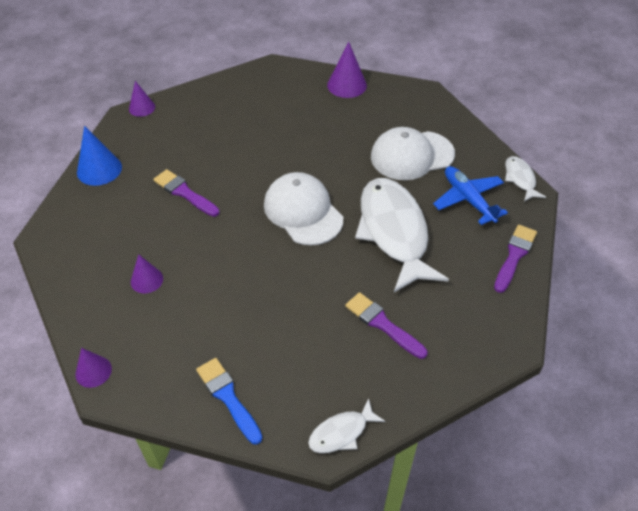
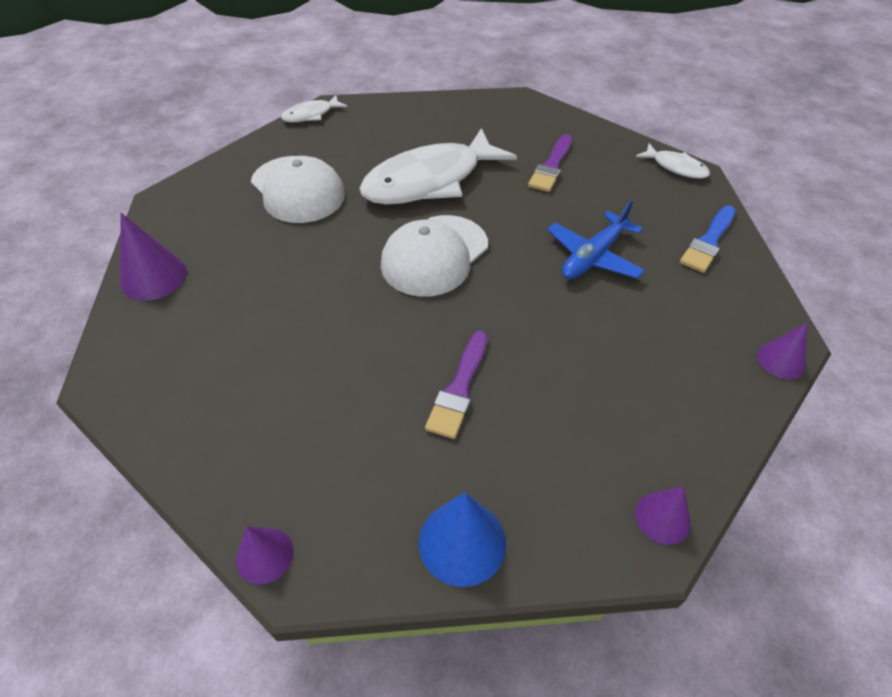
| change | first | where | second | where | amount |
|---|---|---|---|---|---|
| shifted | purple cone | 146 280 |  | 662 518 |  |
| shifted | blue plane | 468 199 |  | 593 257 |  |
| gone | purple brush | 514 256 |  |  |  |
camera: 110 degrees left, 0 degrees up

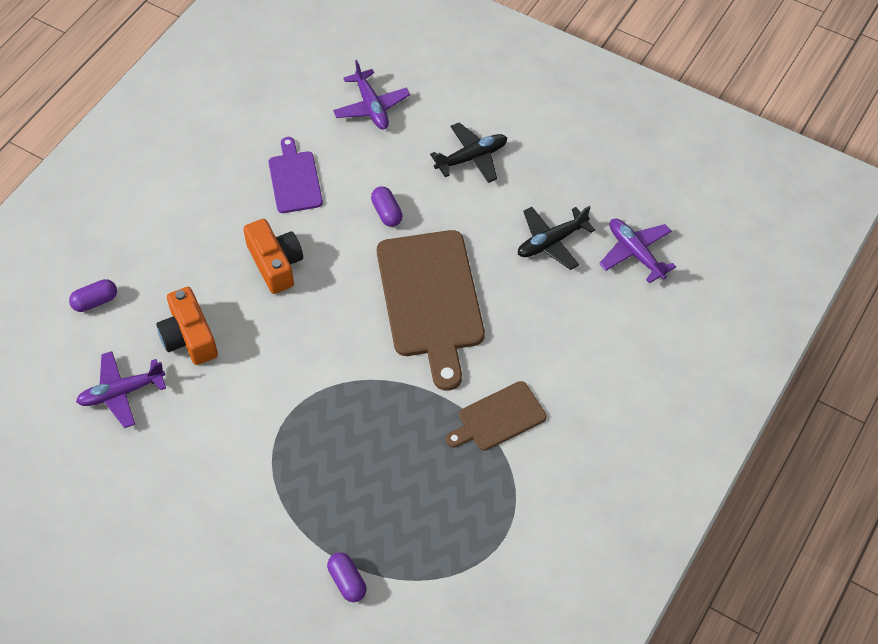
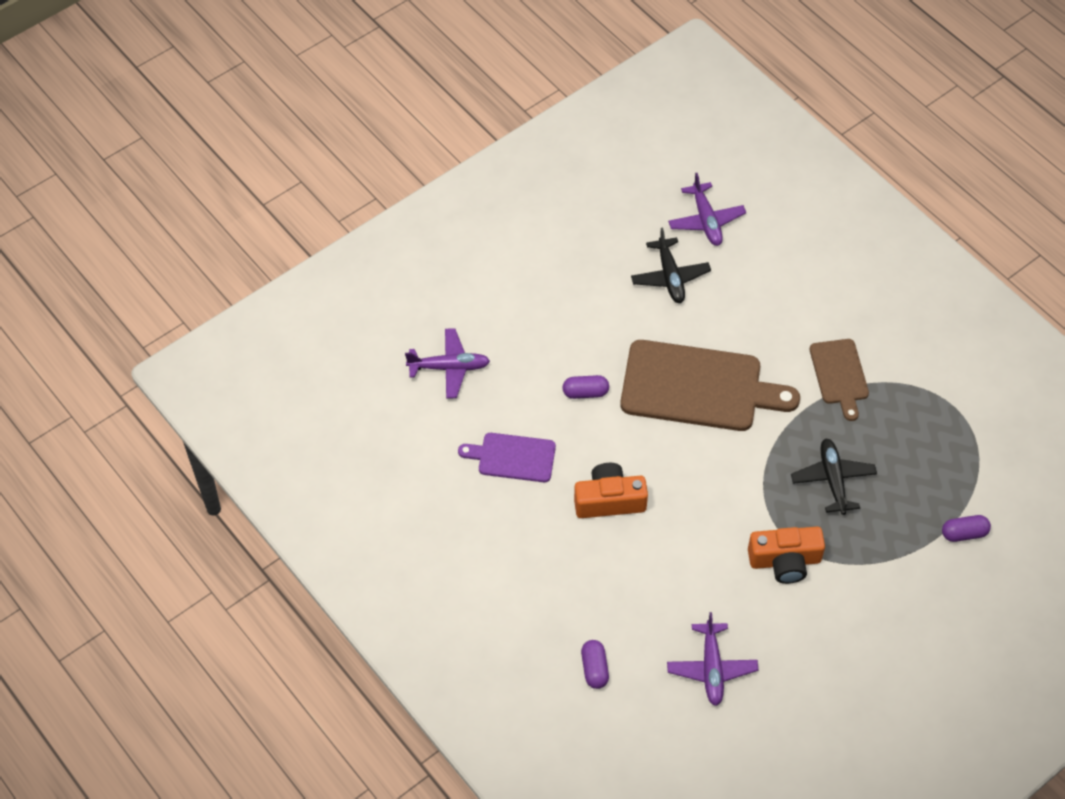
| change | first | where | second | where | amount |
|---|---|---|---|---|---|
| shifted | orange camera | 189 337 |  | 785 561 |  |
| shifted | black plane | 471 158 |  | 833 479 |  |
| rotated | purple plane | 635 253 |  | 706 220 | 90 degrees counterclockwise |
camera: 70 degrees left, 0 degrees up

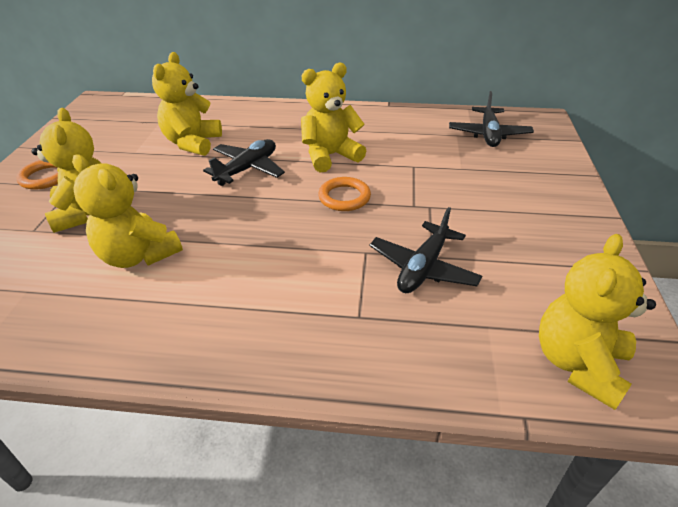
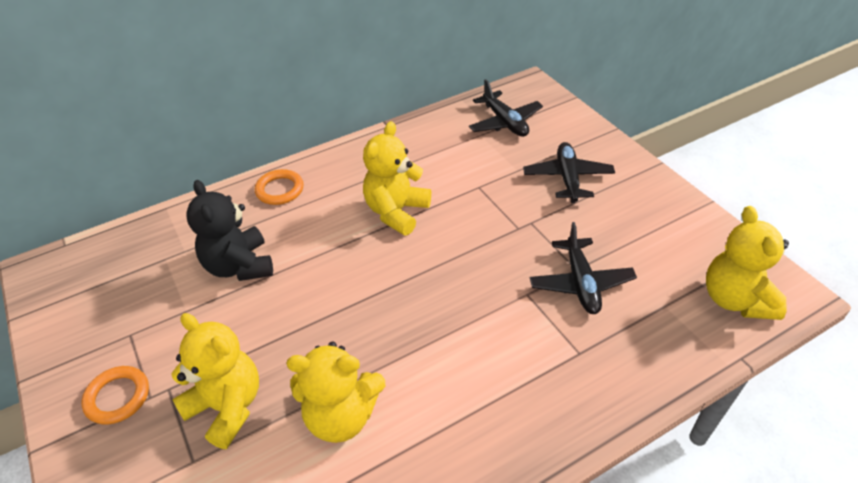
| change | first | where | second | where | amount |
|---|---|---|---|---|---|
| repainted | yellow teddy bear | 192 143 | black teddy bear | 239 266 |  |
| shifted | black plane | 247 169 |  | 567 178 |  |
| shifted | orange ring | 344 197 |  | 280 190 |  |
camera: 35 degrees left, 5 degrees up

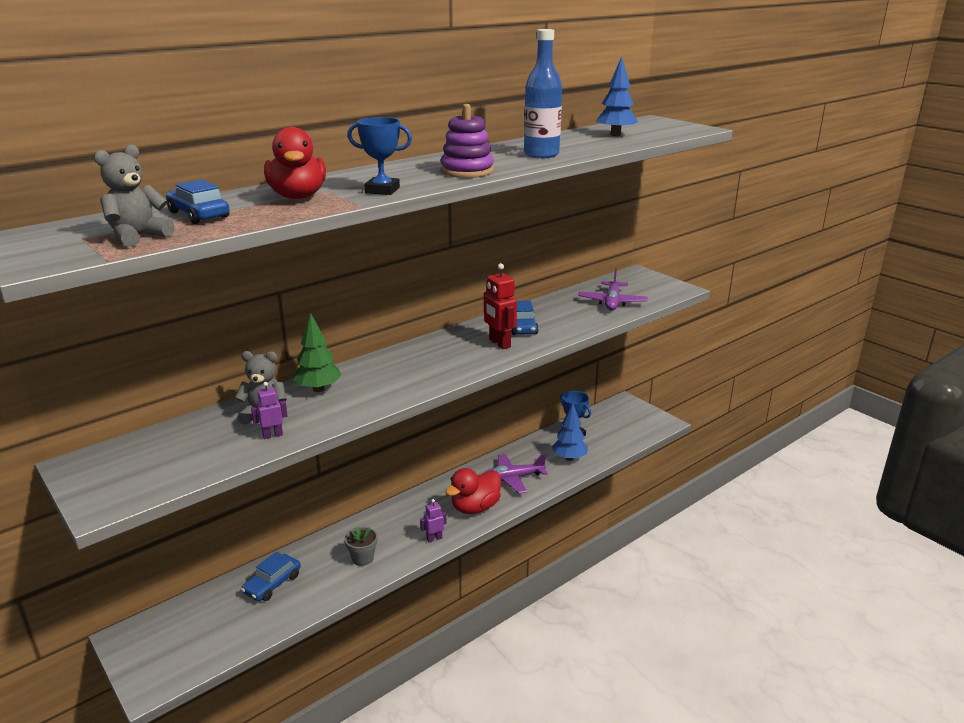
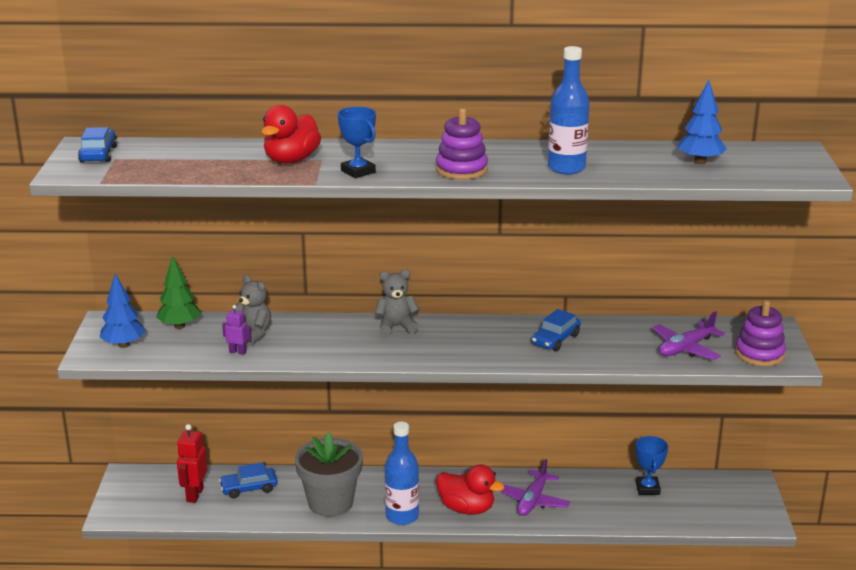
| change | first | where | second | where | amount |
|---|---|---|---|---|---|
| shifted | grey teddy bear | 138 237 |  | 396 327 |  |
| shifted | blue car | 199 215 |  | 98 154 |  |
| shifted | green tree | 318 389 |  | 179 326 |  |
| scaled | grey flower pot | 362 558 |  | 330 503 | x2.10 |
| swapped | purple robot | 434 538 | blue bottle | 402 516 |  |
| rotated | red duck | 475 507 |  | 466 509 | 150 degrees counterclockwise |
| shifted | red robot | 499 343 |  | 194 495 |  |
| rotated | purple plane | 513 478 |  | 532 501 | 90 degrees counterclockwise |
| shifted | blue tree | 569 458 |  | 124 345 |  |
| new |  |  | purple stacking toy | 759 354 |  |
camera: 40 degrees right, 0 degrees up

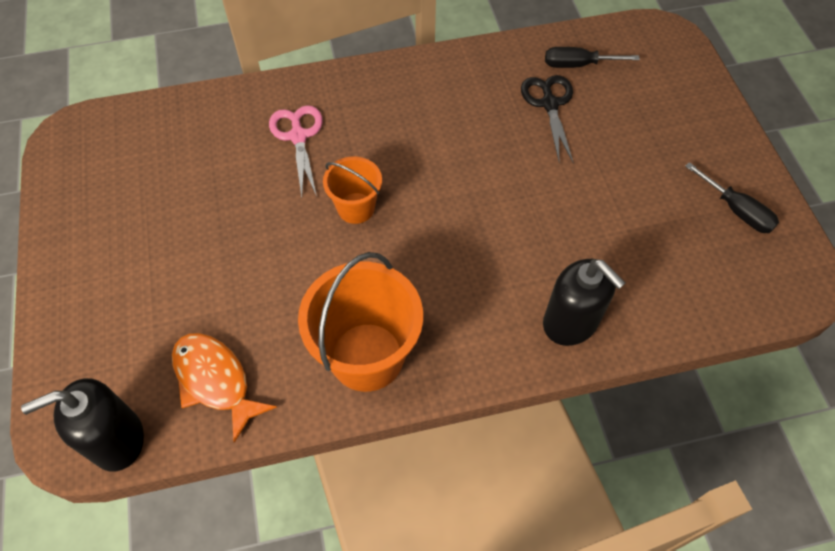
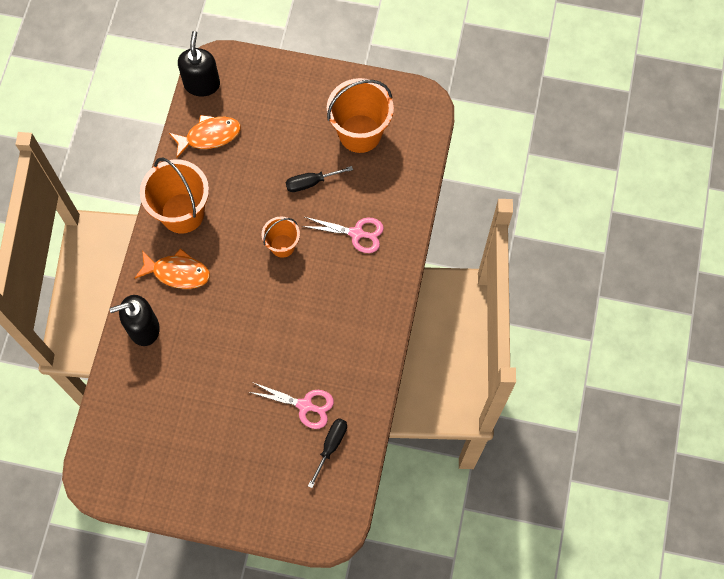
| change | first | where | second | where | amount |
|---|---|---|---|---|---|
| repainted | black scissors | 549 104 | pink scissors | 305 405 |  |
| shifted | black screwdriver | 736 210 |  | 311 182 |  |
| new |  |  | orange fish | 177 272 |  |
| new |  |  | orange bucket | 360 133 |  |
camera: 115 degrees right, 10 degrees up

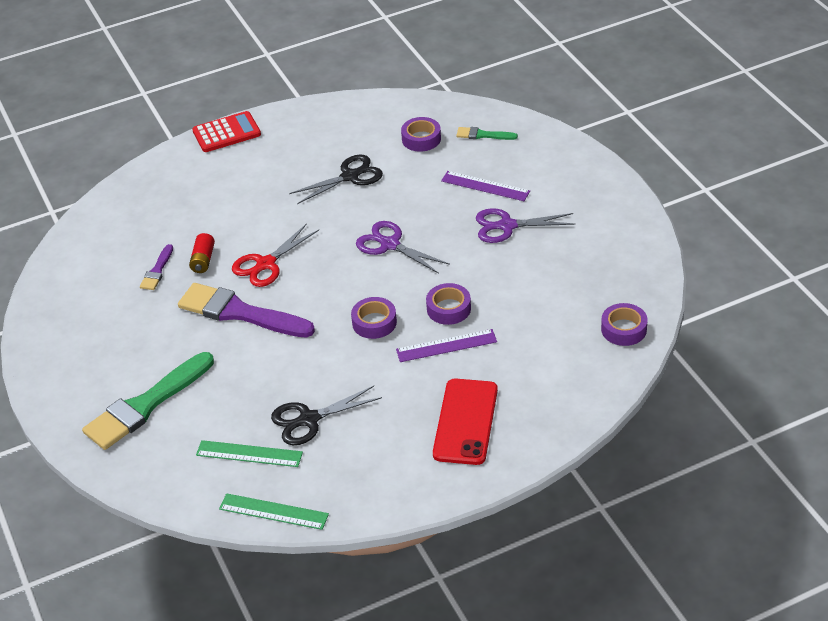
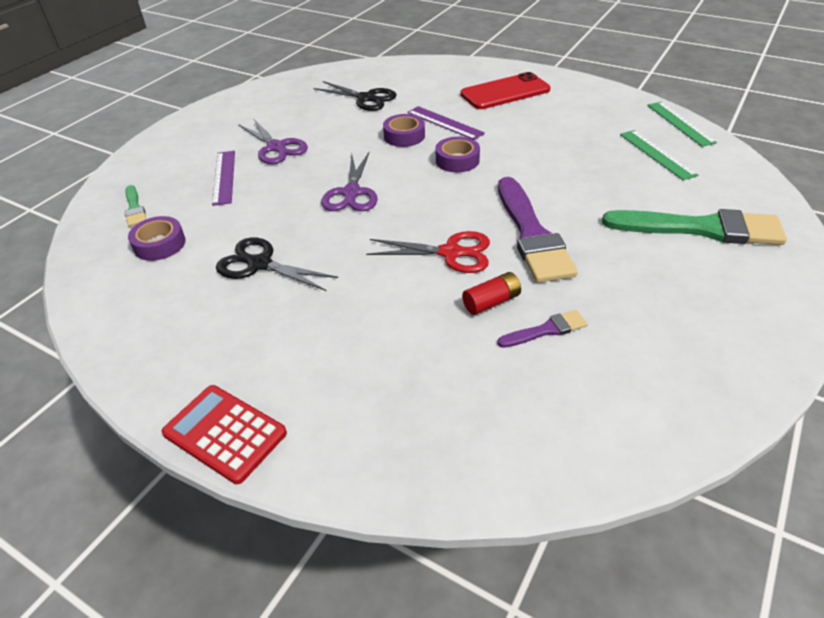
| change | first | where | second | where | amount |
|---|---|---|---|---|---|
| shifted | black scissors | 309 419 |  | 366 98 |  |
| gone | purple tape | 624 329 |  |  |  |
camera: 125 degrees left, 0 degrees up

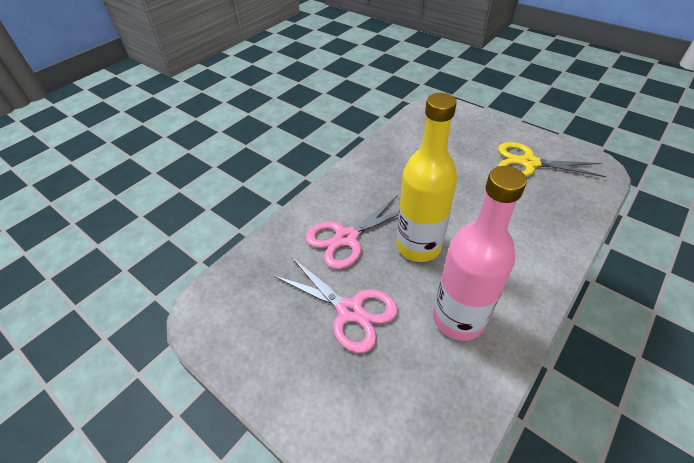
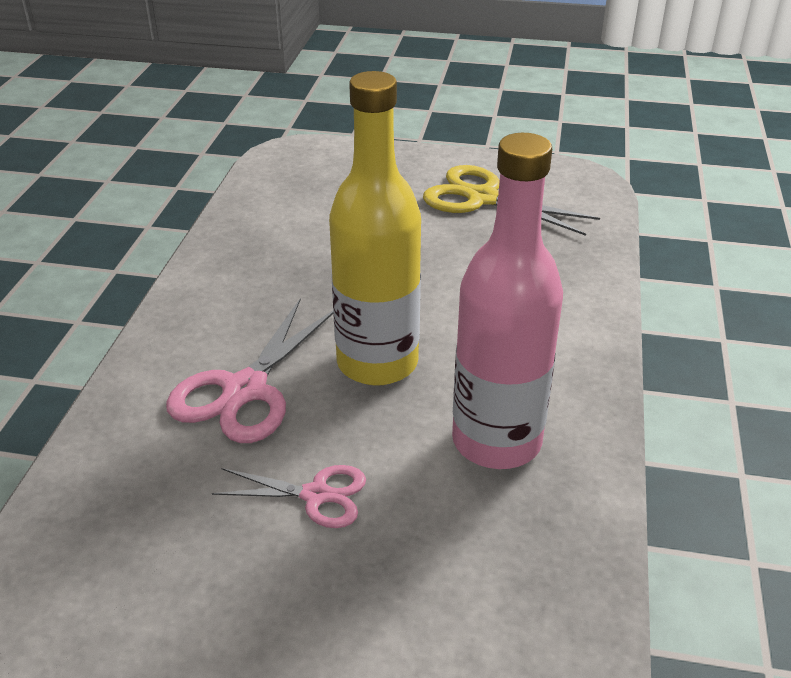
| change | first | where | second | where | amount |
|---|---|---|---|---|---|
| scaled | pink scissors | 350 310 |  | 316 495 | x0.60 |
| rotated | yellow scissors | 529 163 |  | 482 198 | 45 degrees clockwise |
camera: 30 degrees left, 10 degrees down

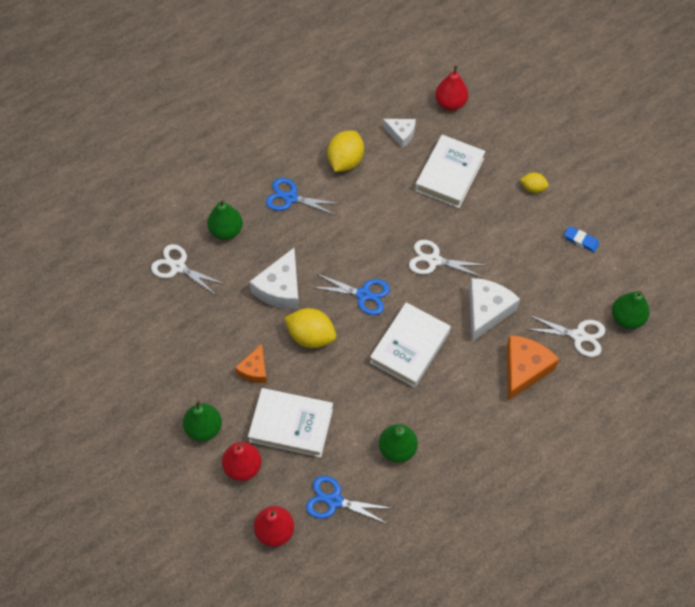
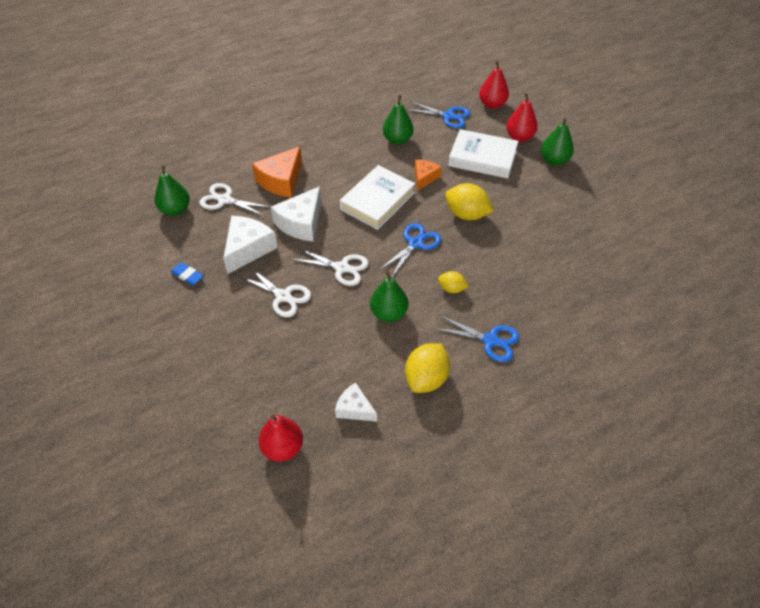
| change | first | where | second | where | amount |
|---|---|---|---|---|---|
| shifted | white scissors | 178 267 |  | 283 296 |  |
| shifted | green pear | 226 231 |  | 389 313 |  |
| shifted | orange cheese | 254 369 |  | 424 178 |  |
| shifted | white cheese | 280 288 |  | 248 249 |  |
| rotated | blue scissors | 363 294 |  | 415 243 | 105 degrees clockwise |
| gone | white book | 449 174 |  |  |  |
| shifted | yellow lemon | 533 188 |  | 452 289 |  |
camera: 175 degrees left, 10 degrees down

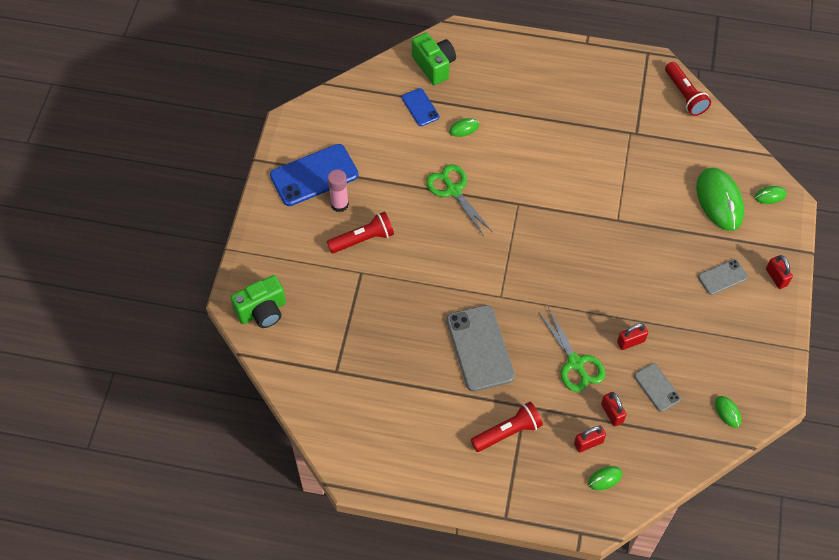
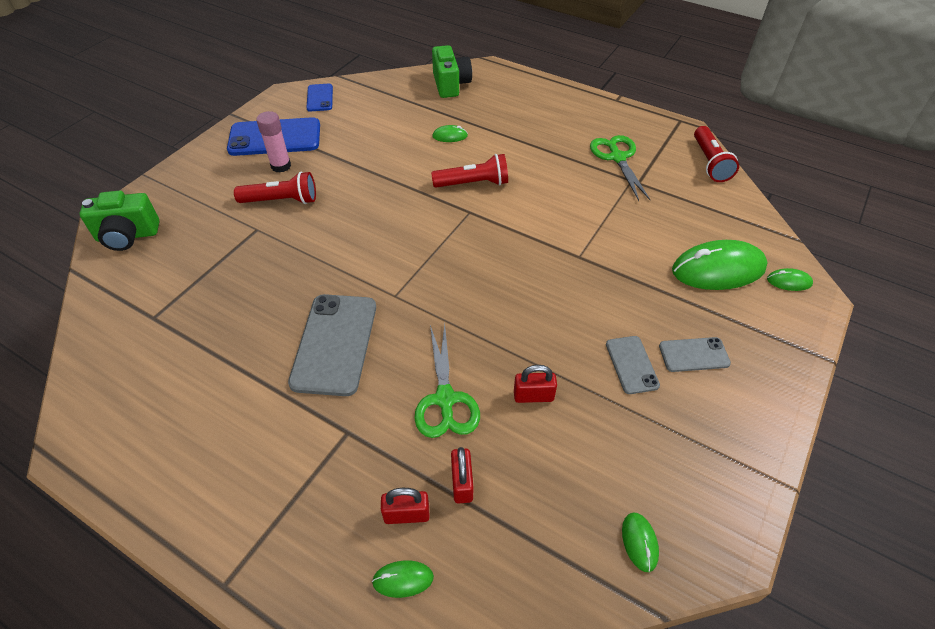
| change | first | where | second | where | amount |
|---|---|---|---|---|---|
| shifted | blue phone | 420 107 |  | 320 98 |  |
| shifted | green scissors | 453 190 |  | 617 157 |  |
| shifted | red flashlight | 507 432 |  | 473 183 |  |
| shifted | grey phone | 657 387 |  | 631 365 |  |
| rotated | green mouse | 719 200 |  | 718 269 | 75 degrees clockwise |
| gone | red padlock | 776 277 |  |  |  |
camera: 20 degrees right, 10 degrees down

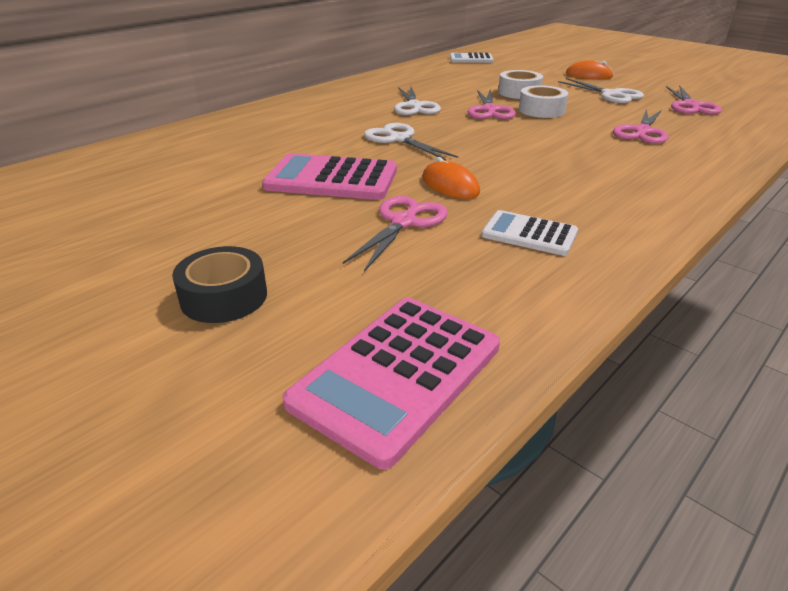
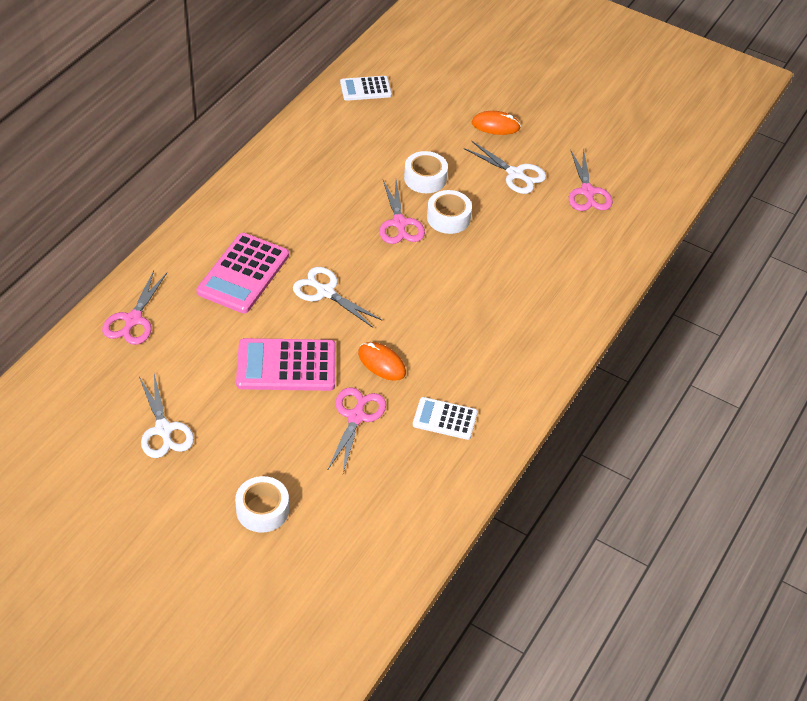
| change | first | where | second | where | amount |
|---|---|---|---|---|---|
| repainted | black tape | 224 297 | white tape | 262 510 |  |
| shifted | pink calculator | 398 375 |  | 243 274 |  |
| shifted | white scissors | 414 106 |  | 163 430 |  |
| shifted | pink scissors | 642 132 |  | 133 320 |  |
camera: 15 degrees left, 15 degrees up

